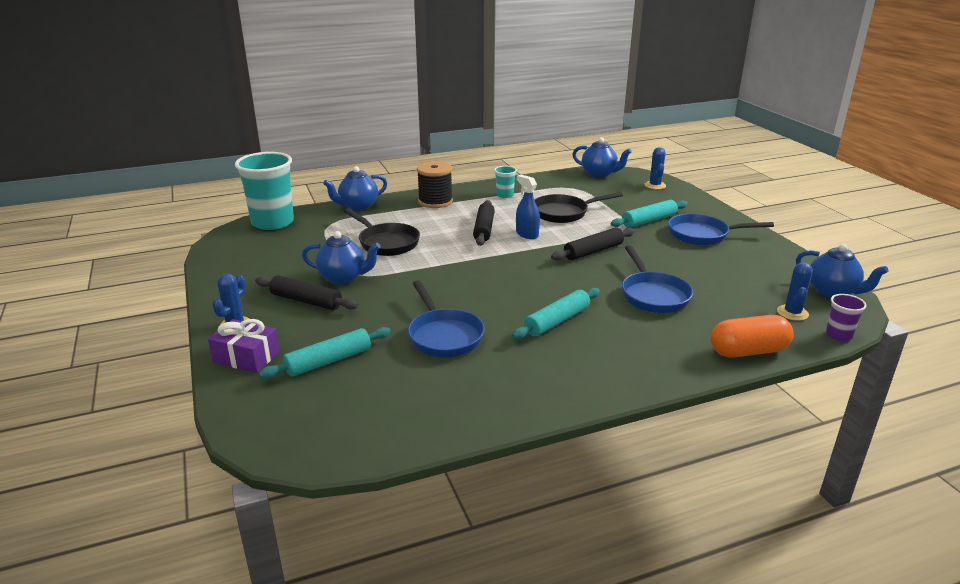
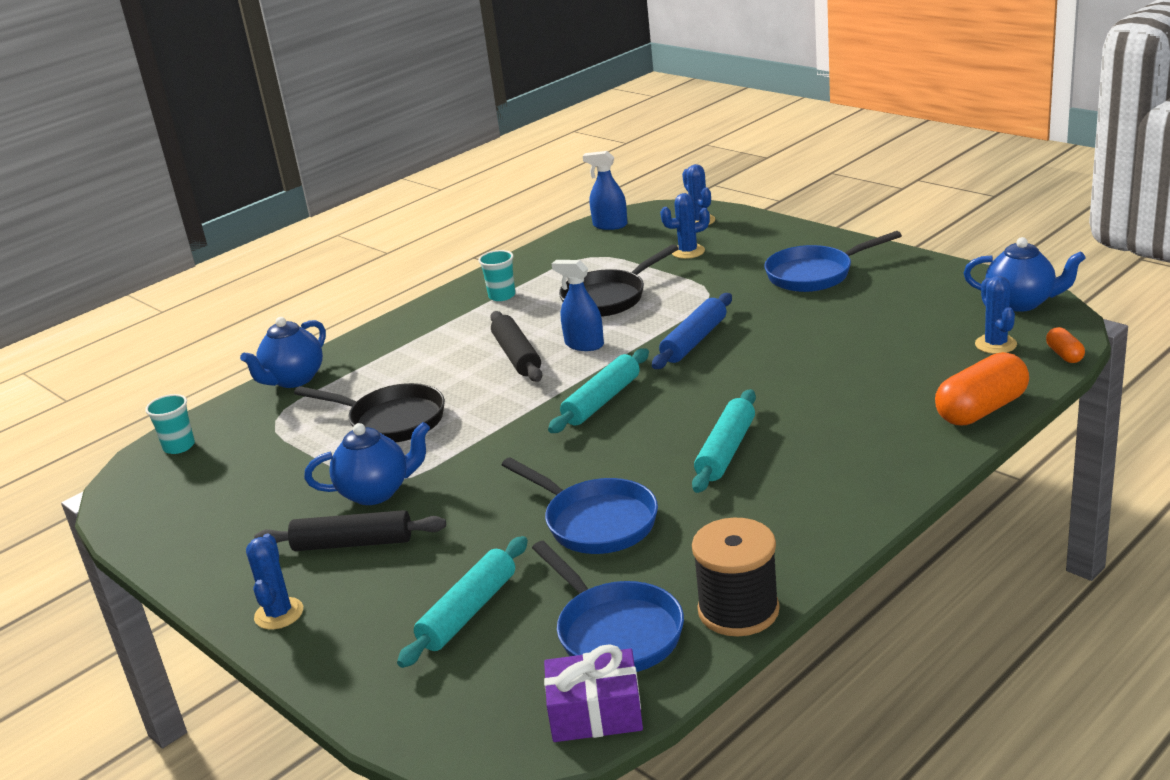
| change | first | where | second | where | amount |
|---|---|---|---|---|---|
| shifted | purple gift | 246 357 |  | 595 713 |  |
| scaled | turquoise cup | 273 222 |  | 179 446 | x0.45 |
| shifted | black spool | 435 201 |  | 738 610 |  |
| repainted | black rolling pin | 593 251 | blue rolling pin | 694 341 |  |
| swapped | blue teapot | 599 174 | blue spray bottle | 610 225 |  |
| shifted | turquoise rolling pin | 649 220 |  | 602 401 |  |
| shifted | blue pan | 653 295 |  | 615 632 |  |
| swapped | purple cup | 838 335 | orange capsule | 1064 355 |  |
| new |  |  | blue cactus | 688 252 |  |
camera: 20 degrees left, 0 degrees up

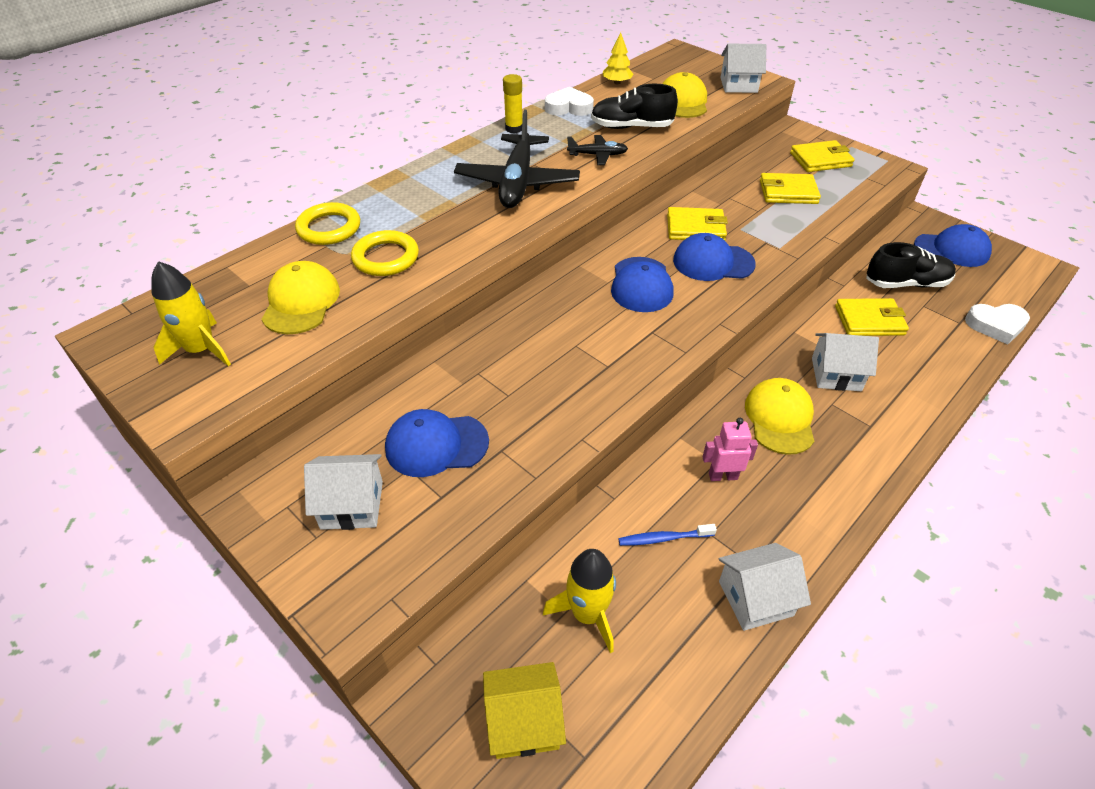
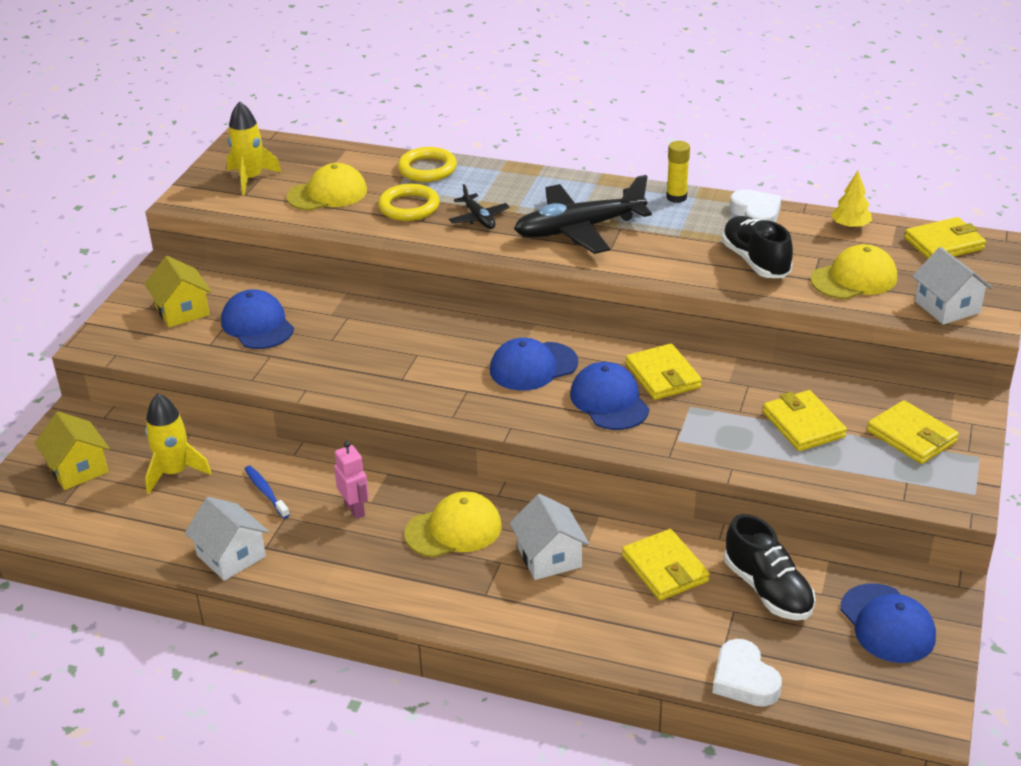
| change | first | where | second | where | amount |
|---|---|---|---|---|---|
| repainted | white house | 352 505 | yellow house | 182 311 |  |
| shifted | black plane | 598 155 |  | 479 218 |  |
| new |  |  | yellow wallet | 944 243 |  |
camera: 65 degrees right, 10 degrees down

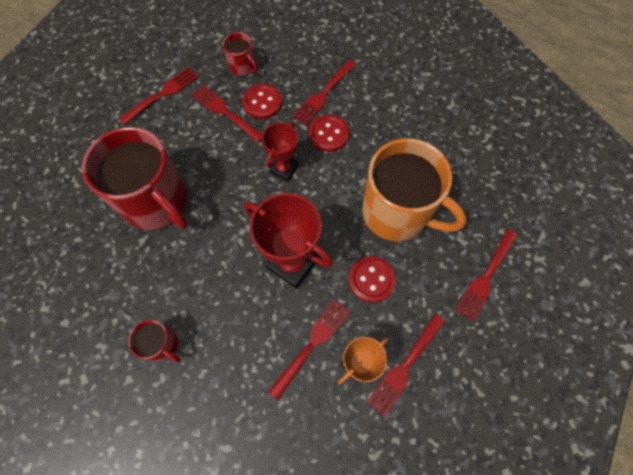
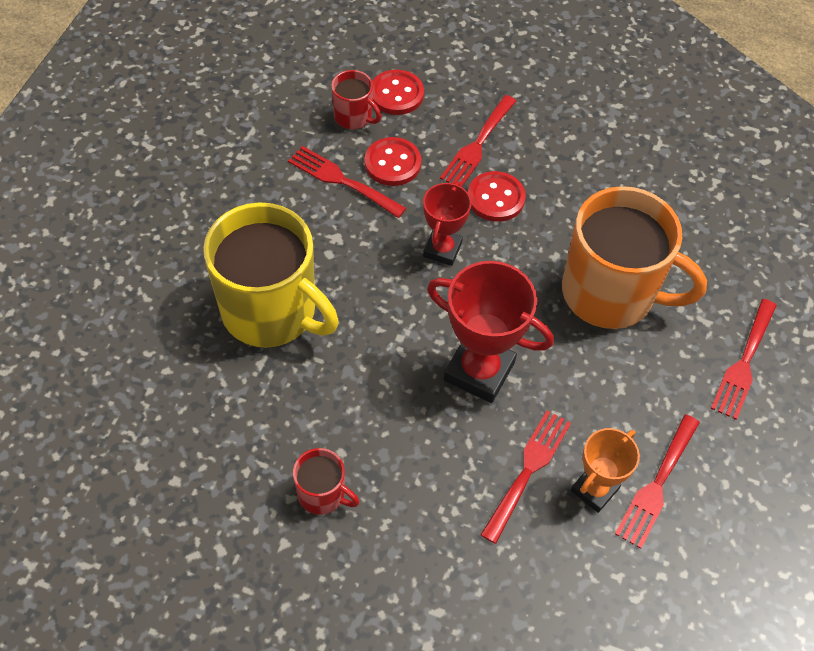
| change | first | where | second | where | amount |
|---|---|---|---|---|---|
| repainted | red mug | 157 203 | yellow mug | 271 311 |  |
| gone | red fork | 162 94 |  |  |  |
| shifted | red button | 371 279 |  | 396 94 |  |
camera: 10 degrees left, 10 degrees down

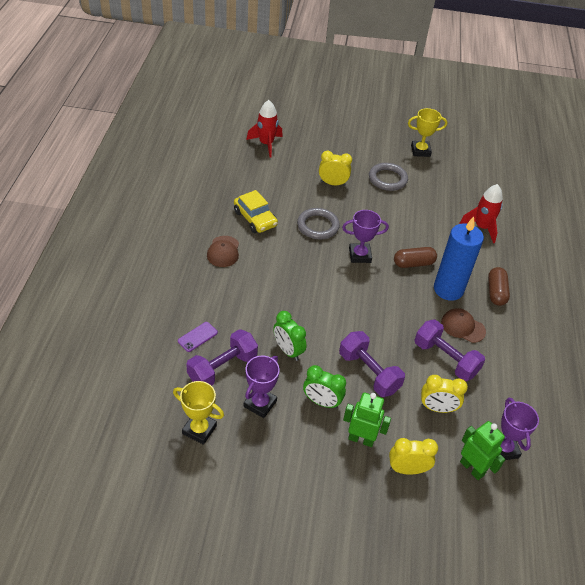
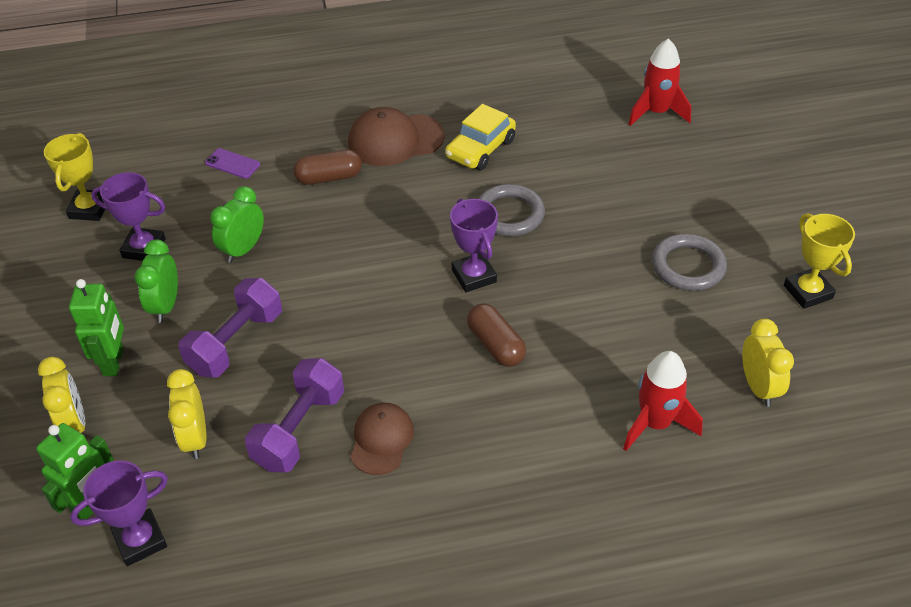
| change | first | where | second | where | amount |
|---|---|---|---|---|---|
| gone | purple dumbbell | 222 368 |  |  |  |
| scaled | brown cap | 223 251 |  | 395 140 | x1.54 |
| shifted | yellow clock | 333 183 |  | 758 387 |  |
| gone | blue candle | 448 289 |  |  |  |
| shifted | brown capsule | 496 292 |  | 329 178 |  |
camera: 75 degrees right, 0 degrees up

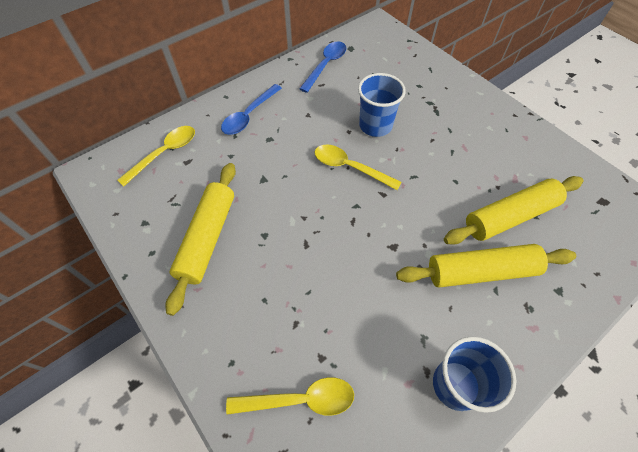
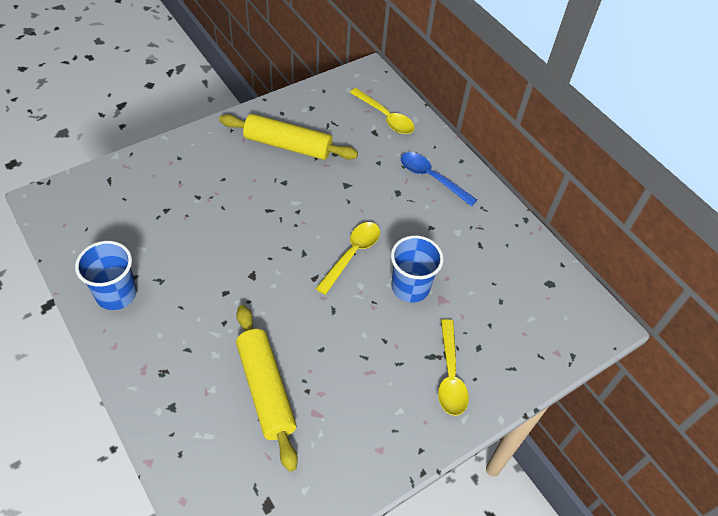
| change | first | where | second | where | amount |
|---|---|---|---|---|---|
| shifted | yellow spoon | 300 399 |  | 450 375 |  |
| gone | blue spoon | 326 65 |  |  |  |
| gone | yellow rolling pin | 481 271 |  |  |  |
camera: 90 degrees right, 5 degrees down

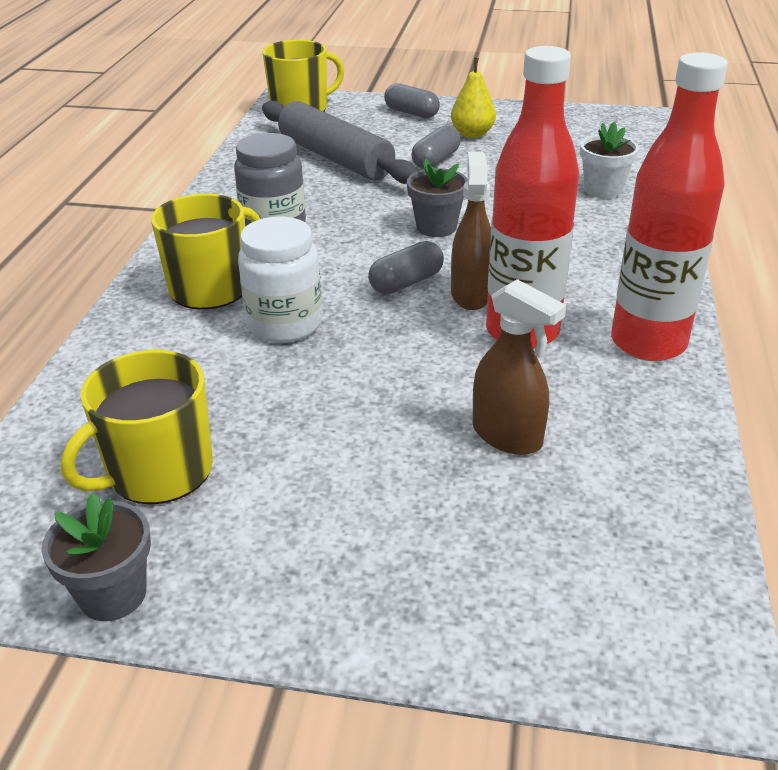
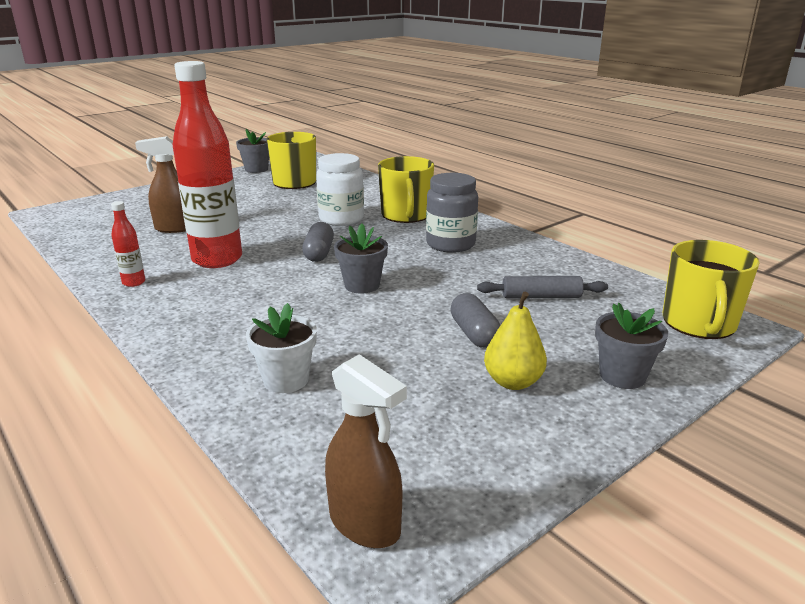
| change | first | where | second | where | amount |
|---|---|---|---|---|---|
| scaled | grey rolling pin | 335 158 |  | 541 296 | x0.53 |
| swapped | grey capsule | 411 113 | grey flower pot | 622 376 |  |
| shifted | brown spray bottle | 471 294 |  | 365 524 |  |
| scaled | red bottle | 648 343 |  | 134 282 | x0.42 |
camera: 130 degrees right, 10 degrees down

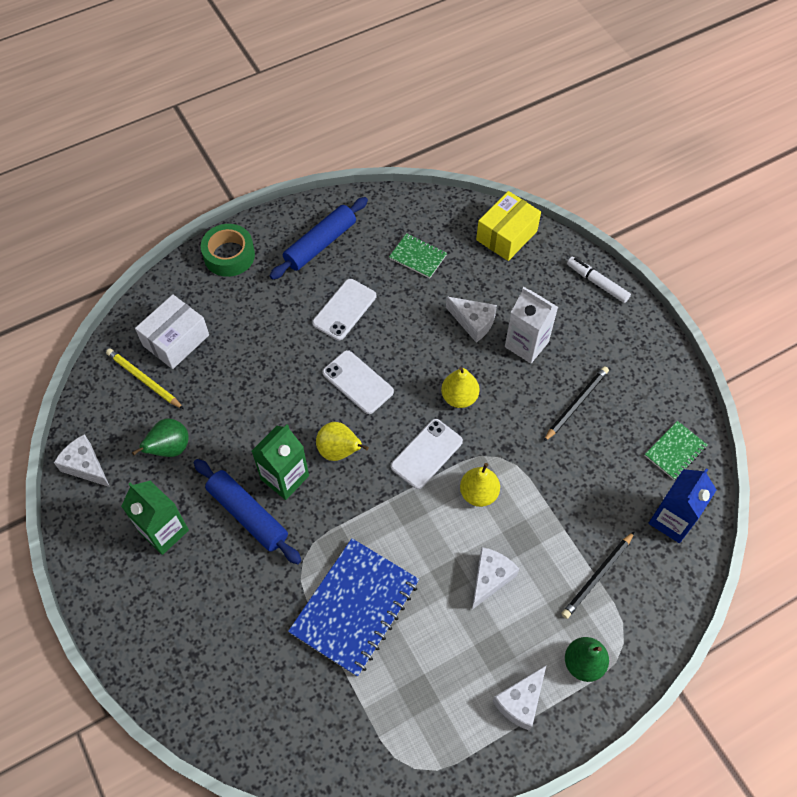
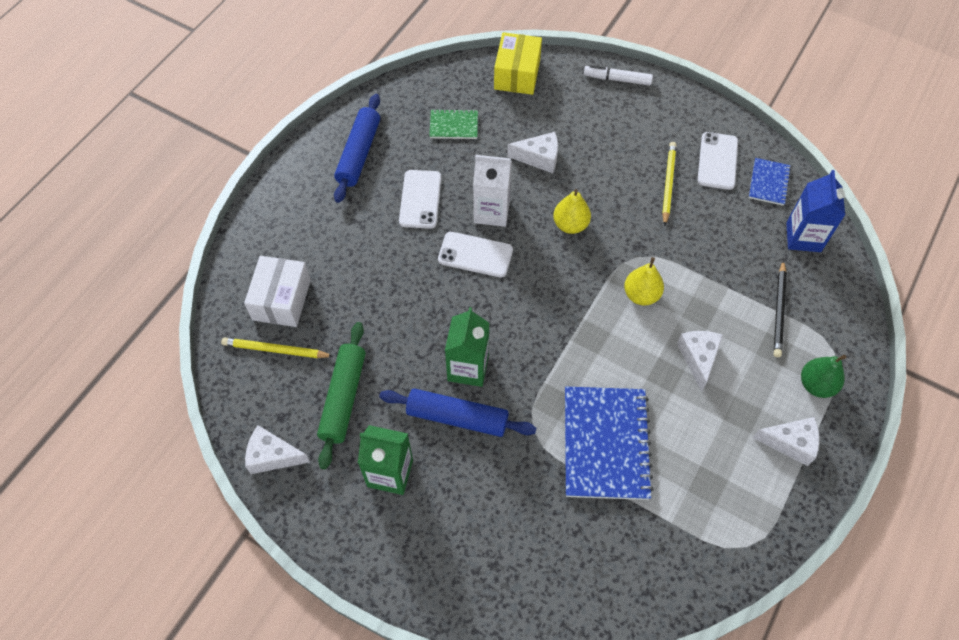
| change | first | where | second | where | amount |
|---|---|---|---|---|---|
| swapped | green pear | 170 448 | green rolling pin | 344 398 |  |
| gone | green tape | 229 255 |  |  |  |
| gone | yellow pear | 339 451 |  |  |  |
| shifted | white phone | 426 454 |  | 717 161 |  |
| rotated | white cheese | 520 701 |  | 790 443 | 90 degrees counterclockwise |
| shifted | white carton | 526 344 |  | 491 211 |  |
| repainted | black pencil | 576 404 | yellow pencil | 668 184 |  |
| repainted | green notebook | 675 451 | blue notebook | 768 183 |  |
camera: 30 degrees left, 0 degrees up

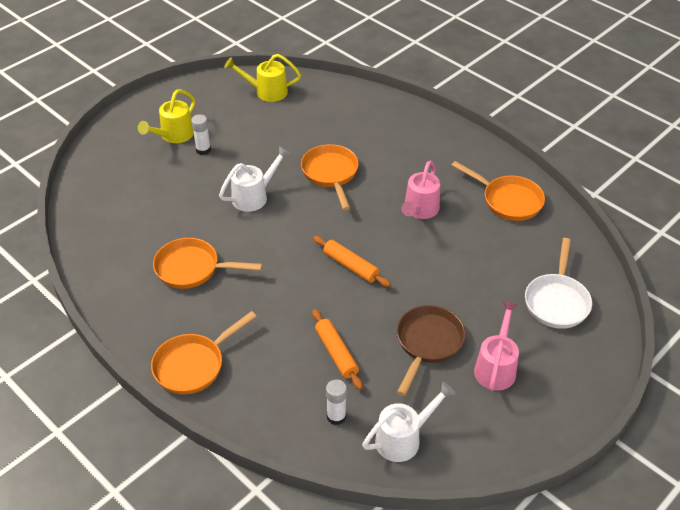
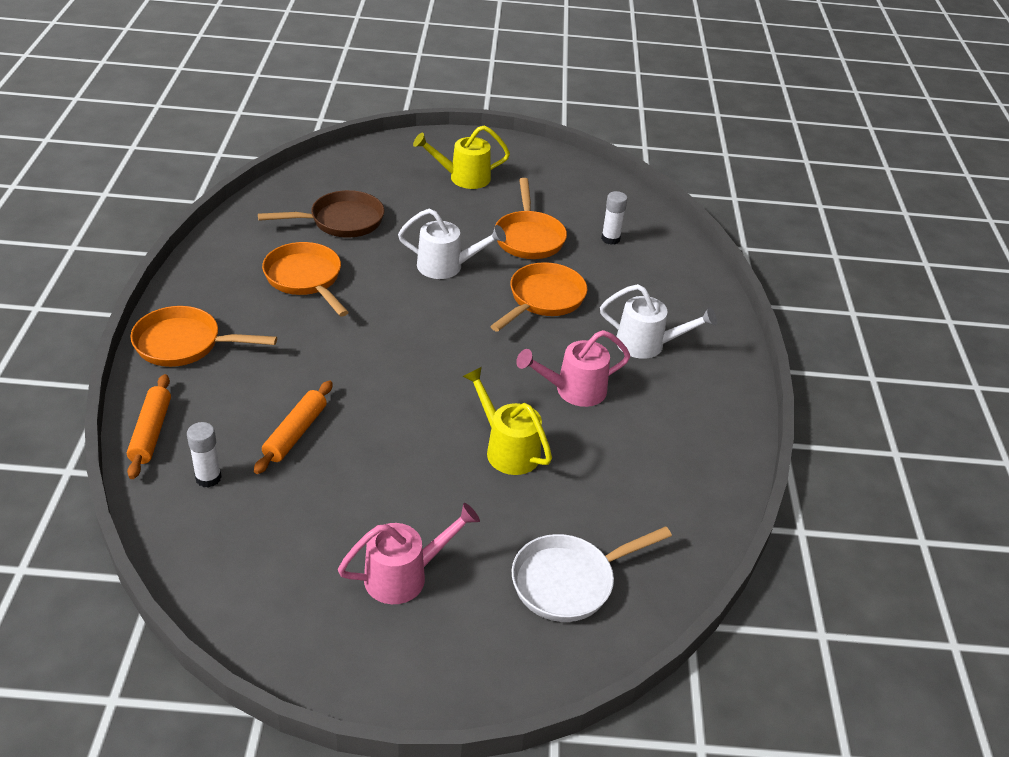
| change | first | where | second | where | amount |
|---|---|---|---|---|---|
| shifted | white glue stick | 203 150 |  | 610 239 |  |
| shifted | yellow watering can | 266 92 |  | 507 449 |  |
| shifted | orange rolling pin | 351 266 |  | 151 432 |  |
| shifted | white watering can | 403 438 |  | 647 345 |  |
| shifted | brown pan | 427 343 |  | 341 221 |  |
| shifted | orange pan | 508 200 |  | 529 237 |  |
camera: 45 degrees right, 5 degrees down

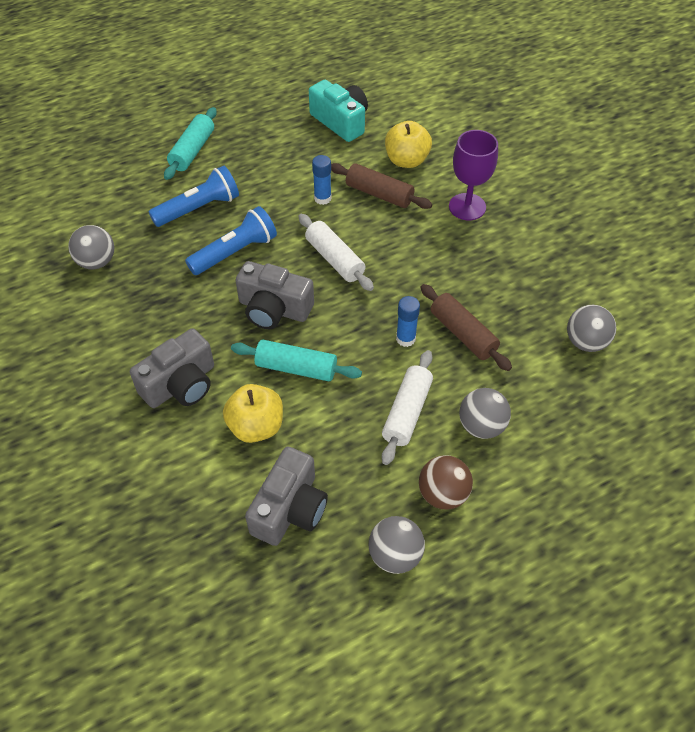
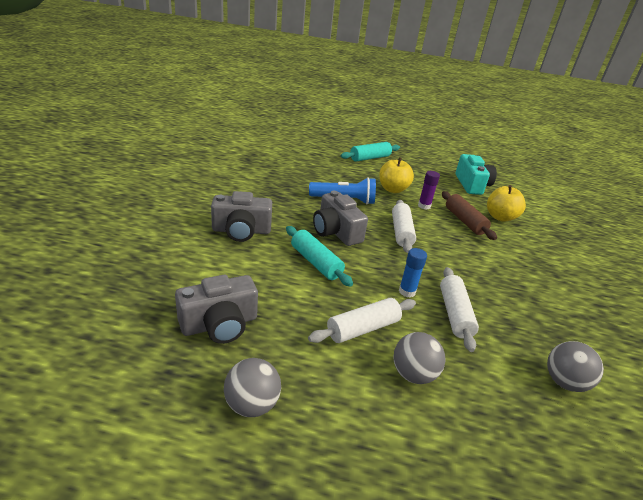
| change | first | where | second | where | amount |
|---|---|---|---|---|---|
| gone | grey ball | 97 262 |  |  |  |
| gone | blue flashlight | 199 208 |  |  |  |
| shifted | yellow apple | 256 426 |  | 393 189 |  |
| repainted | blue glue stick | 322 198 | purple glue stick | 424 206 |  |
| gone | brown ball | 443 494 |  |  |  |
| repainted | brown rolling pin | 462 334 | white rolling pin | 454 314 |  |
| gone | purple goblet | 467 207 |  |  |  |
camera: 35 degrees right, 20 degrees down

